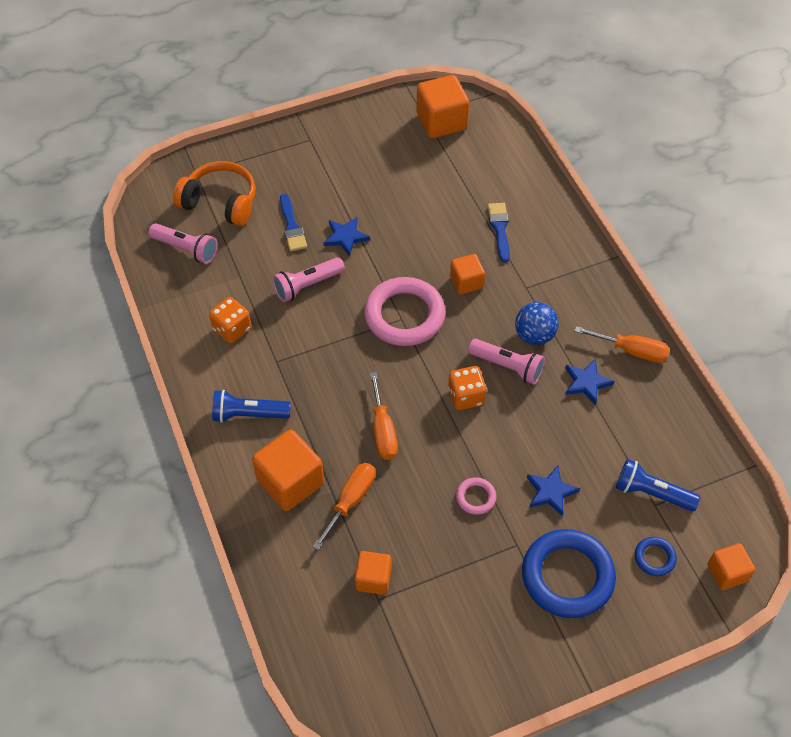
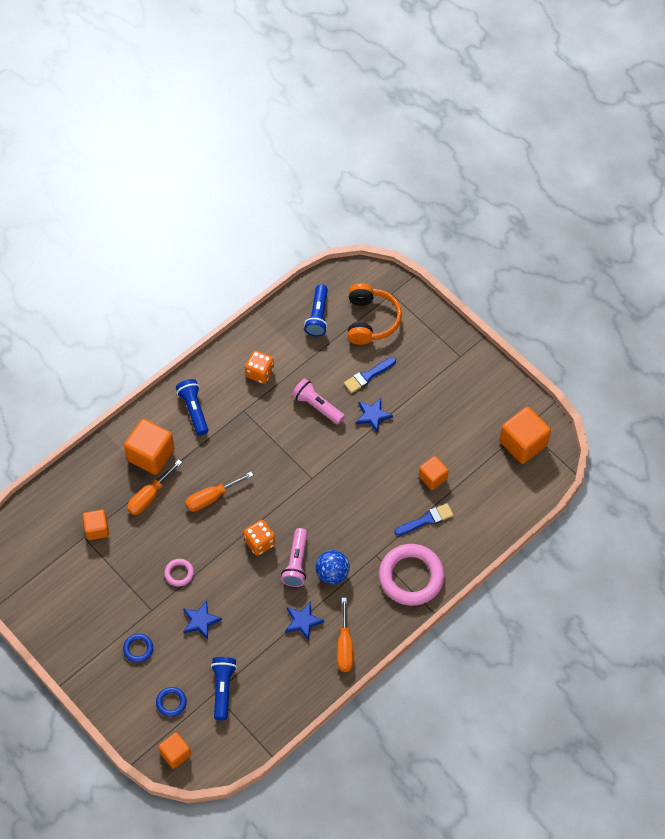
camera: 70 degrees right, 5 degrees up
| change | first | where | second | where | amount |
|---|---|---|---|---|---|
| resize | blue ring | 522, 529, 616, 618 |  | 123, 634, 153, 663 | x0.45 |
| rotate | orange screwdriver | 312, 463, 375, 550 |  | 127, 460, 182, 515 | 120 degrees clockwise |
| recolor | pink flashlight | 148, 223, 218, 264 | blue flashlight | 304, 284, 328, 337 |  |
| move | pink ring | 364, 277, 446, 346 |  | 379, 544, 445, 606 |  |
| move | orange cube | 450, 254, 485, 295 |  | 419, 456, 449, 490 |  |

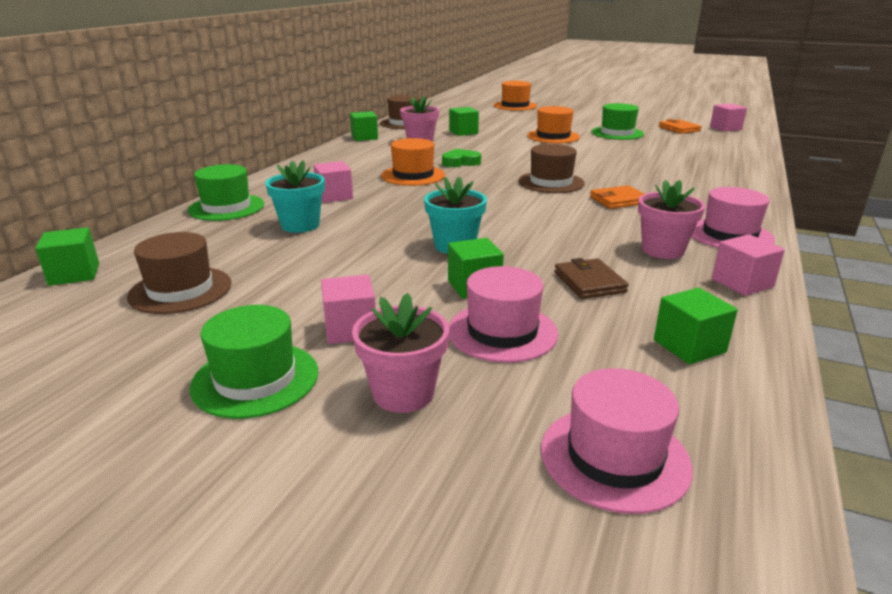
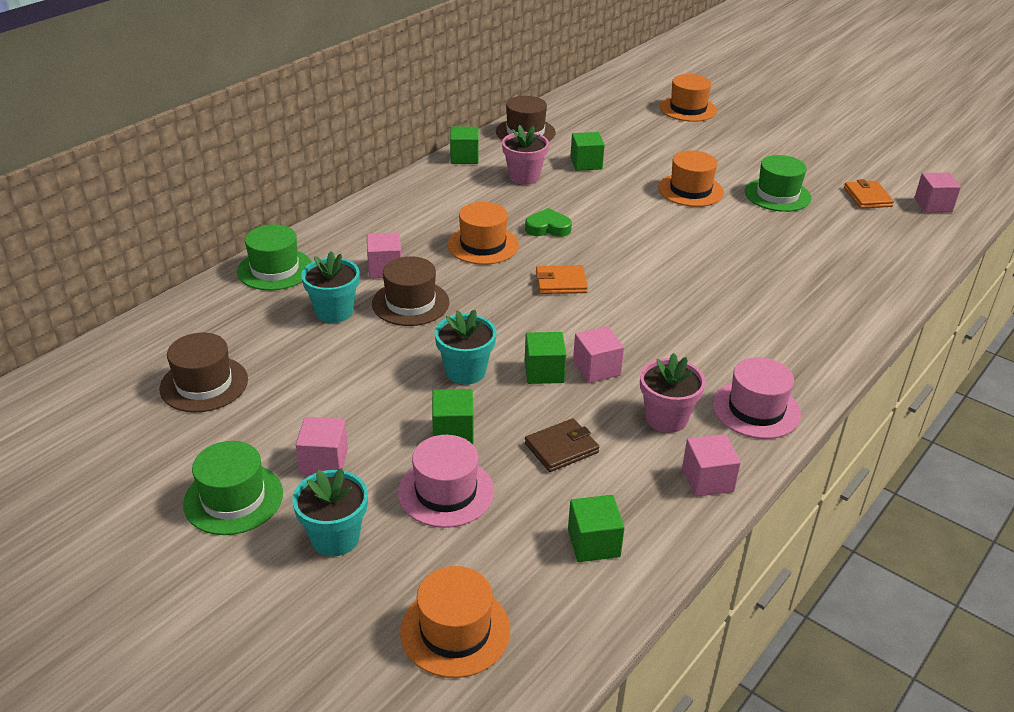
camera: 15 degrees right, 10 degrees up
| change | first | where | second | where | amount |
|---|---|---|---|---|---|
| recolor | pink flower pot | 352, 293, 449, 413 | turquoise flower pot | 292, 468, 368, 556 |  |
| move | brown hat | 518, 144, 585, 193 |  | 372, 256, 449, 326 |  |
| recolor | pink hat | 541, 368, 693, 514 | orange hat | 400, 566, 510, 678 |  |
| move | green cube | 35, 227, 99, 286 |  | 525, 332, 566, 384 |  |
| rotate | brown wallet | 555, 258, 629, 299 |  | 525, 418, 599, 472 | 60 degrees clockwise |
| move | orange wallet | 590, 185, 645, 209 |  | 536, 265, 588, 294 |  |
| insert |  |  | pink cube | 573, 326, 624, 383 |  |

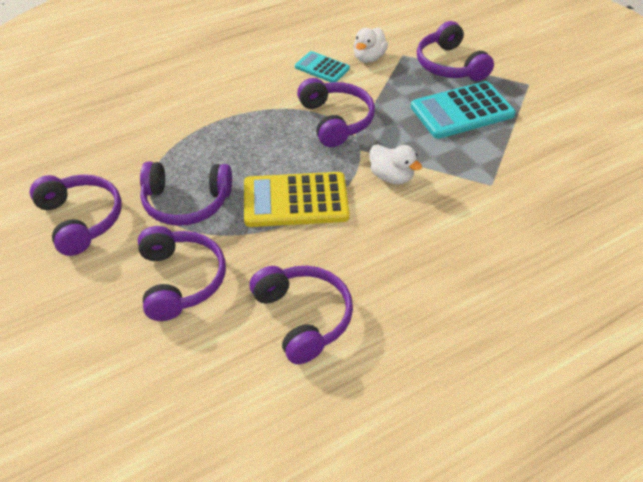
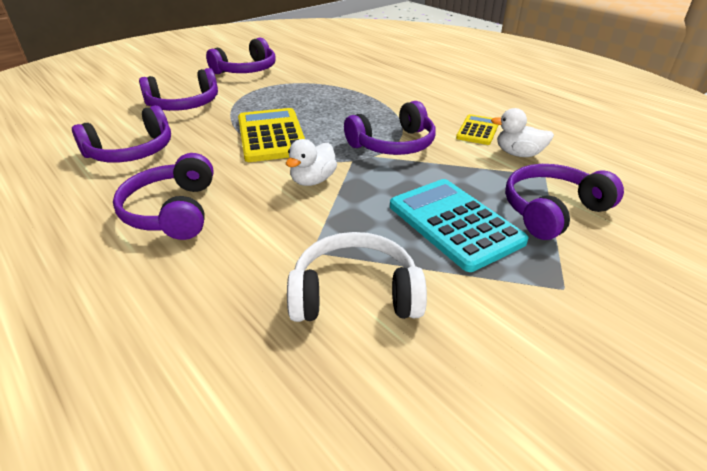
camera: 80 degrees right, 10 degrees down
| change | first | where | second | where | amount |
|---|---|---|---|---|---|
| move | purple headphones | 140, 162, 232, 226 |  | 113, 153, 214, 240 |  |
| insert |  |  | white headphones | 287, 232, 427, 322 |  |
| recolor | turquoise calculator | 295, 51, 350, 82 | yellow calculator | 456, 114, 498, 145 |  |

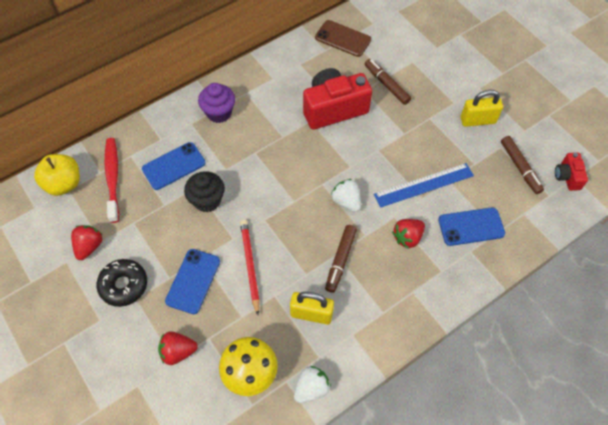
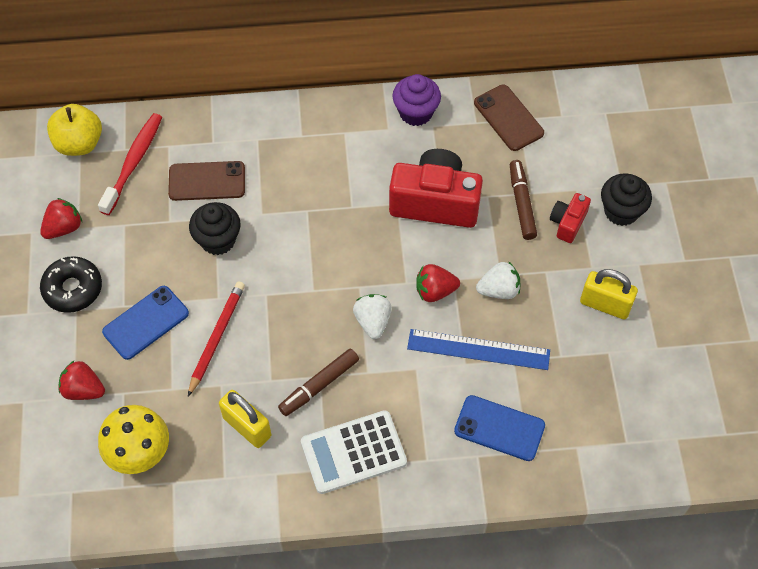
camera: 30 degrees right, 0 degrees up
| change | first | where | second | where | amount |
|---|---|---|---|---|---|
| recolor | blue phone | 142, 142, 206, 190 | brown phone | 168, 161, 245, 201 |  |
| insert |  |  | white calculator | 301, 410, 407, 494 |  |
| move | purple cupcake | 198, 83, 235, 123 |  | 393, 74, 441, 126 |  |
| move | red strawberry | 392, 219, 425, 249 |  | 416, 264, 460, 302 |  |
| move | white strawberry | 294, 366, 331, 403 |  | 476, 261, 520, 299 |  |
| move | red camera | 555, 152, 588, 191 |  | 550, 193, 591, 243 |  |
| insert |  |  | black cupcake | 601, 173, 652, 226 |  |
| delete | brown marker | 501, 136, 544, 194 |  |  |  |

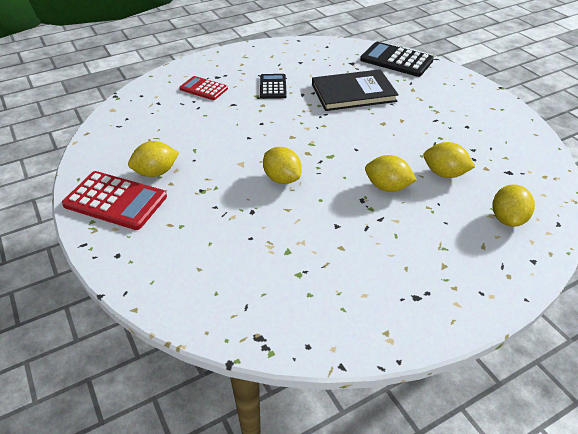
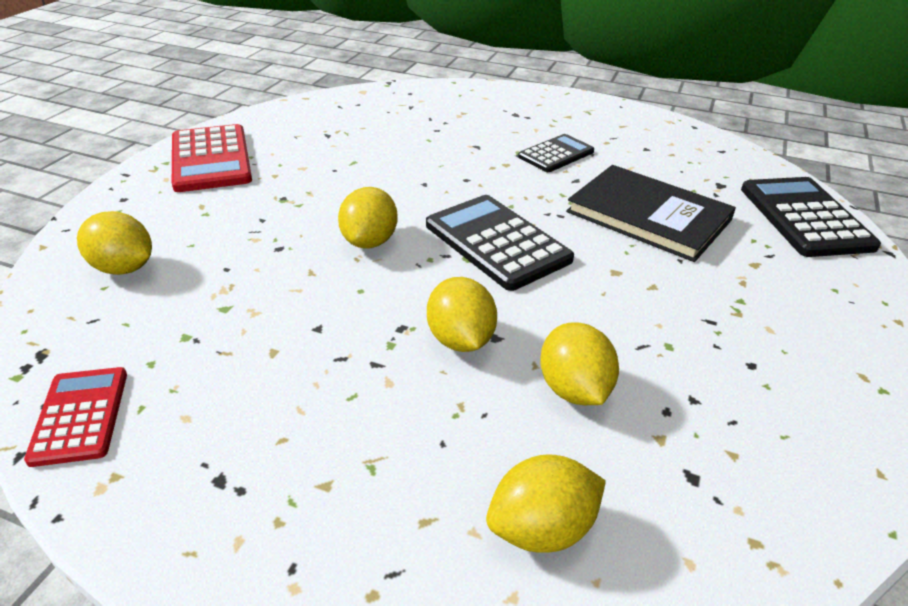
camera: 50 degrees right, 5 degrees down
| change | first | where | second | where | amount |
|---|---|---|---|---|---|
| move | red calculator | 179, 76, 228, 100 |  | 24, 367, 127, 467 |  |
| move | yellow lemon | 128, 141, 179, 177 |  | 77, 211, 152, 275 |  |
| insert |  |  | black calculator | 426, 195, 574, 291 |  |

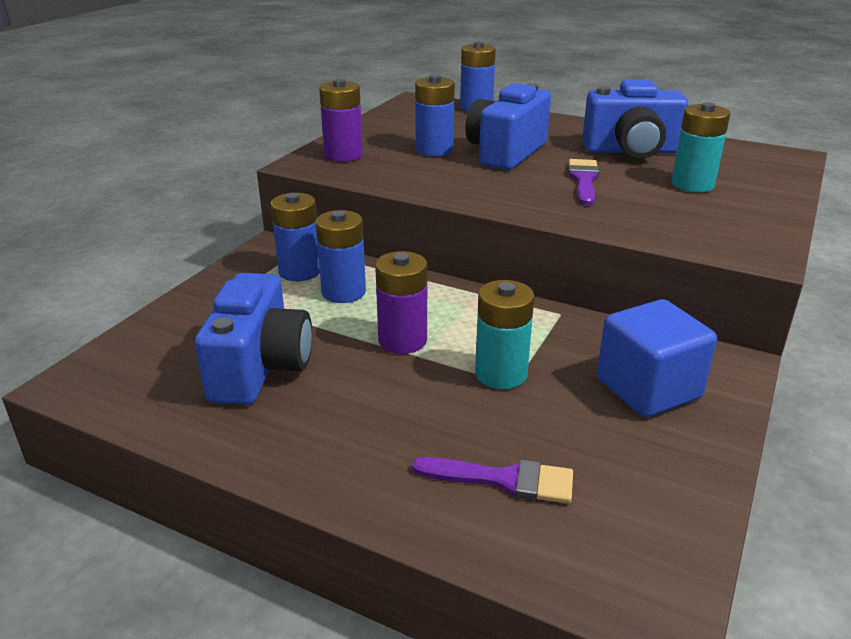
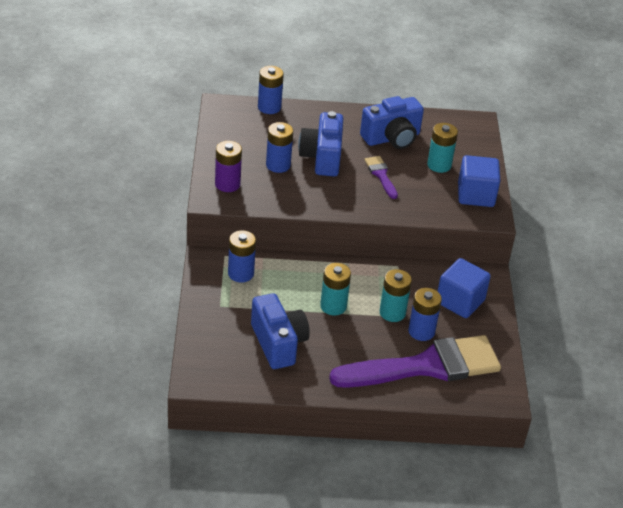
camera: 30 degrees left, 10 degrees up
| change | first | where | second | where | amount |
|---|---|---|---|---|---|
| recolor | purple battery | 375, 251, 427, 354 | turquoise battery | 320, 263, 351, 316 |  |
| resize | purple brush | 412, 457, 573, 504 |  | 329, 335, 501, 388 | x2.41 |
| move | blue battery | 316, 210, 366, 303 |  | 408, 288, 442, 341 |  |
| insert |  |  | blue cube | 458, 155, 500, 207 |  |

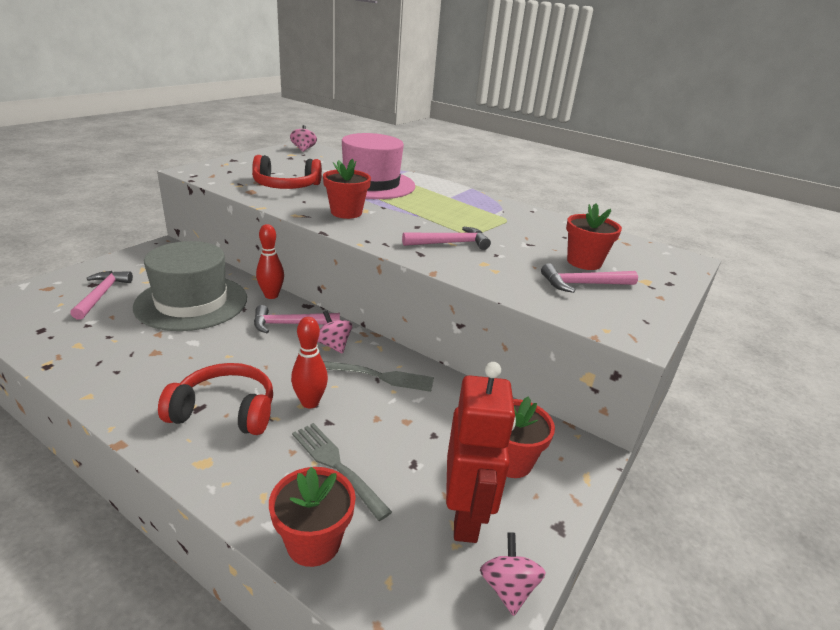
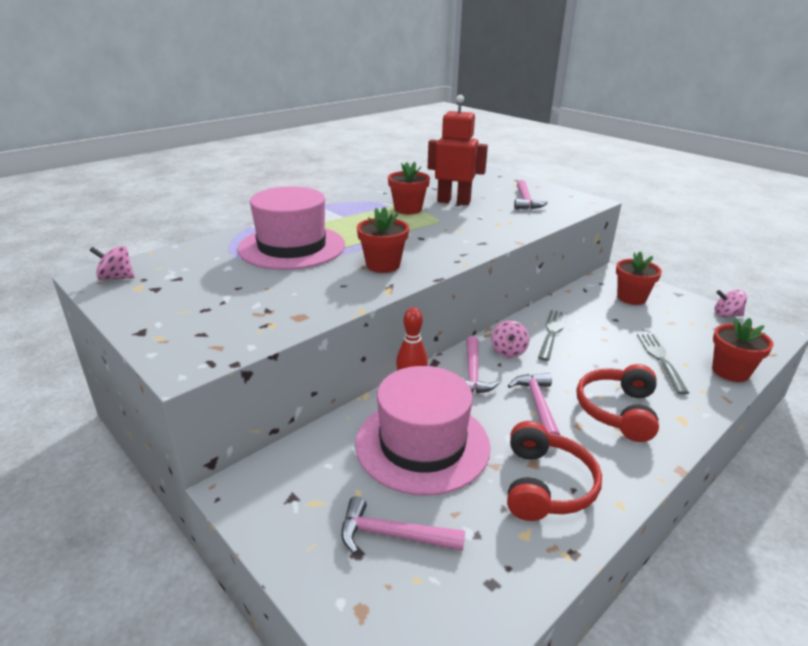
camera: 75 degrees left, 0 degrees up
| change | first | where | second | where | amount |
|---|---|---|---|---|---|
| recolor | grey hat | 133, 241, 247, 331 | pink hat | 355, 366, 491, 495 |  |
| move | red flower pot | 566, 203, 622, 270 |  | 388, 162, 430, 214 |  |
| move | red robot | 446, 362, 516, 543 |  | 428, 95, 488, 205 |  |
| rotate | pink spinning top | 318, 311, 352, 354 |  | 491, 320, 529, 358 | 60 degrees counterclockwise |
| move | red headphones | 252, 155, 322, 189 |  | 507, 421, 602, 521 |  |
| move | pink hammer | 402, 227, 491, 250 |  | 508, 373, 560, 435 |  |
| rotate | grey fork | 292, 423, 392, 521 |  | 637, 333, 689, 395 | 120 degrees clockwise |
| delete | red bowling pin | 291, 317, 328, 408 |  |  |  |

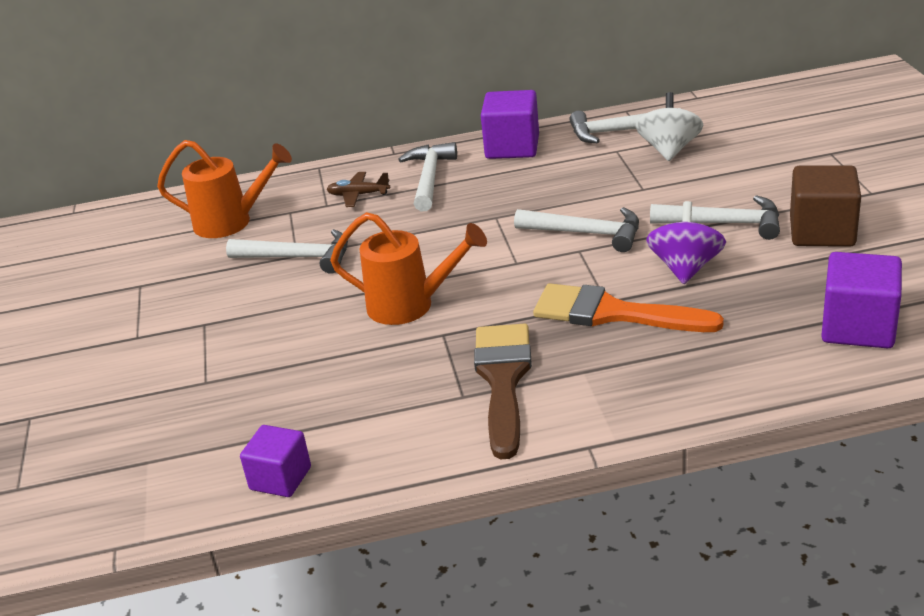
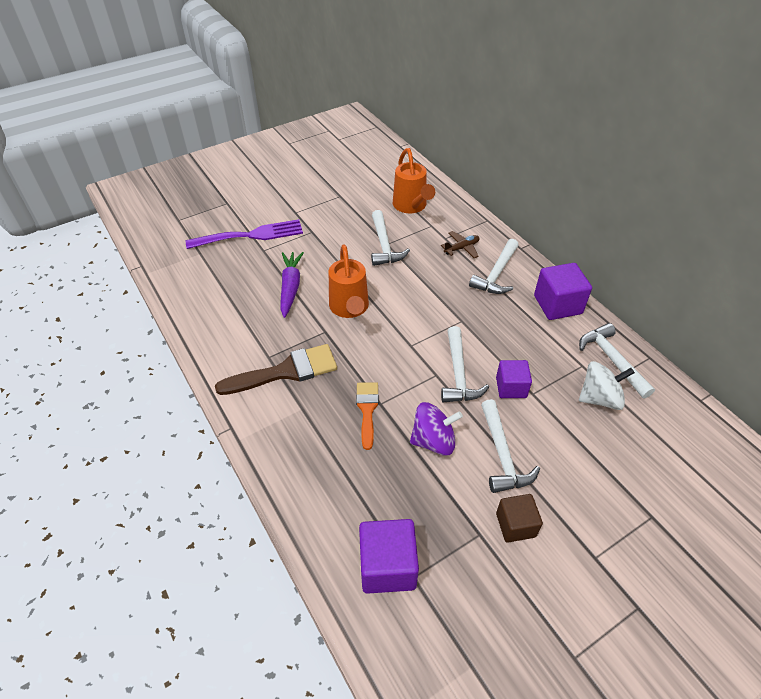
camera: 65 degrees right, 15 degrees up
| change | first | where | second | where | amount |
|---|---|---|---|---|---|
| insert |  |  | purple fork | 186, 219, 303, 249 |  |
| insert |  |  | purple carrot | 280, 252, 304, 318 |  |
| resize | orange brush | 533, 283, 724, 332 |  | 356, 382, 379, 450 | x0.62 |
| rotate | brown plane | 327, 172, 390, 207 |  | 441, 231, 480, 258 | 75 degrees clockwise |
| rotate | white hammer | 398, 142, 457, 211 |  | 469, 239, 519, 294 | 135 degrees clockwise |
| move | purple cube | 240, 425, 311, 497 |  | 496, 360, 532, 398 |  |
| resize | brown cube | 790, 165, 861, 247 |  | 496, 494, 543, 543 | x0.66 |

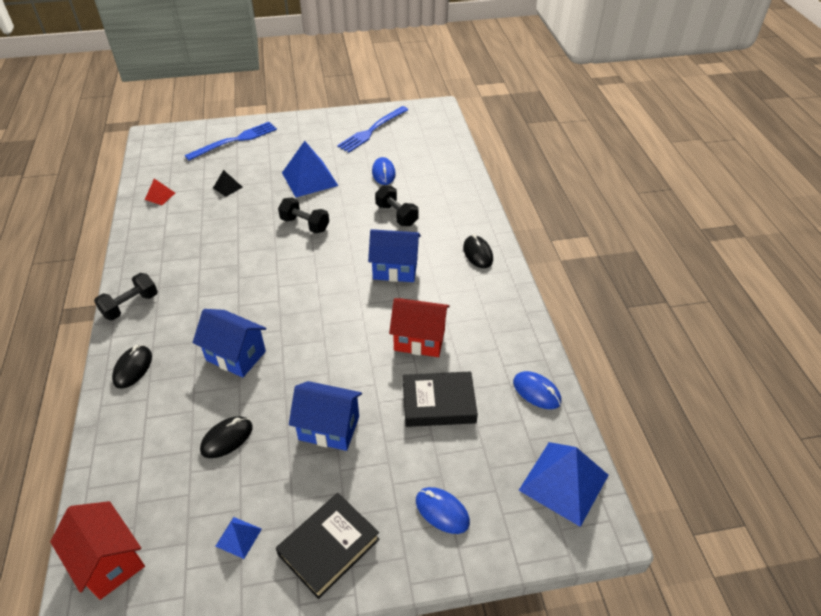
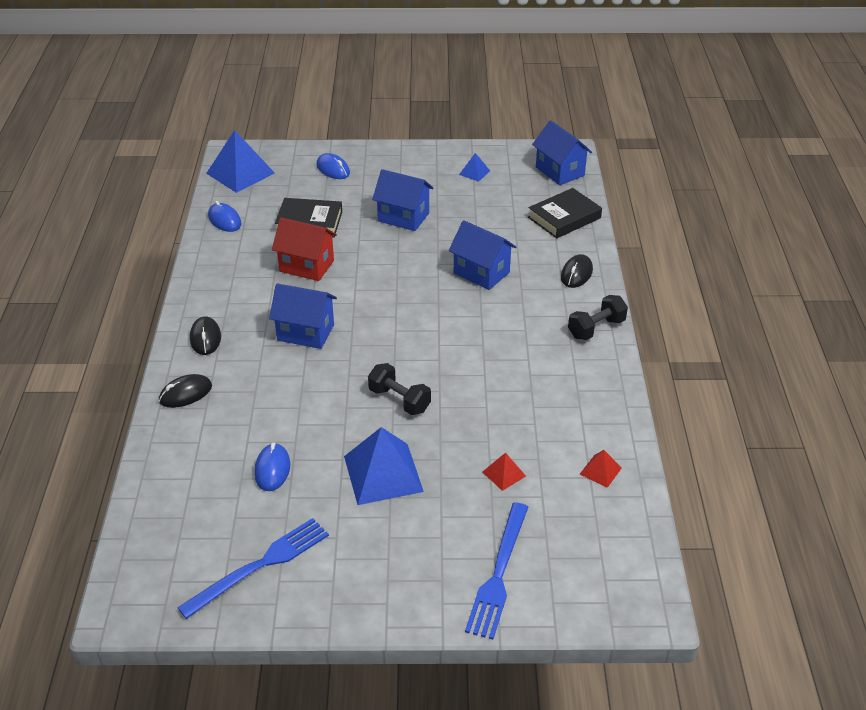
camera: 170 degrees left, 5 degrees down
| change | first | where | second | where | amount |
|---|---|---|---|---|---|
| move | black mouse | 200, 416, 253, 458 |  | 159, 374, 212, 408 |  |
| rotate | blue fork | 185, 122, 277, 161 |  | 465, 502, 528, 639 | 45 degrees counterclockwise |
| recolor | black pyramid | 213, 170, 243, 197 | red pyramid | 483, 452, 526, 491 |  |
| move | black book | 276, 493, 380, 599 |  | 528, 188, 602, 239 |  |
| recolor | red house | 50, 501, 145, 600 | blue house | 532, 120, 592, 185 |  |
| delete | black dumbbell | 375, 185, 419, 226 |  |  |  |

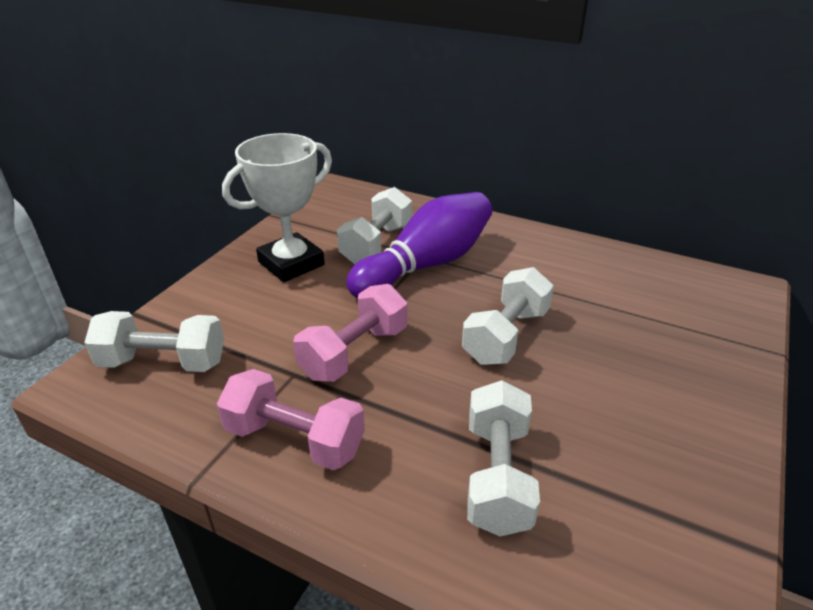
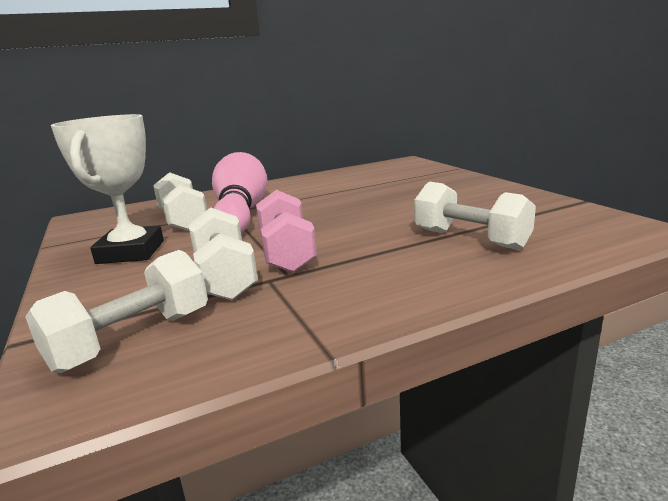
camera: 50 degrees left, 15 degrees down
| change | first | where | second | where | amount |
|---|---|---|---|---|---|
| move | white dumbbell | 462, 267, 554, 365 |  | 188, 207, 258, 300 |  |
| recolor | purple bowling pin | 346, 192, 492, 298 | pink bowling pin | 212, 152, 268, 233 |  |
| delete | pink dumbbell | 217, 369, 365, 470 |  |  |  |

